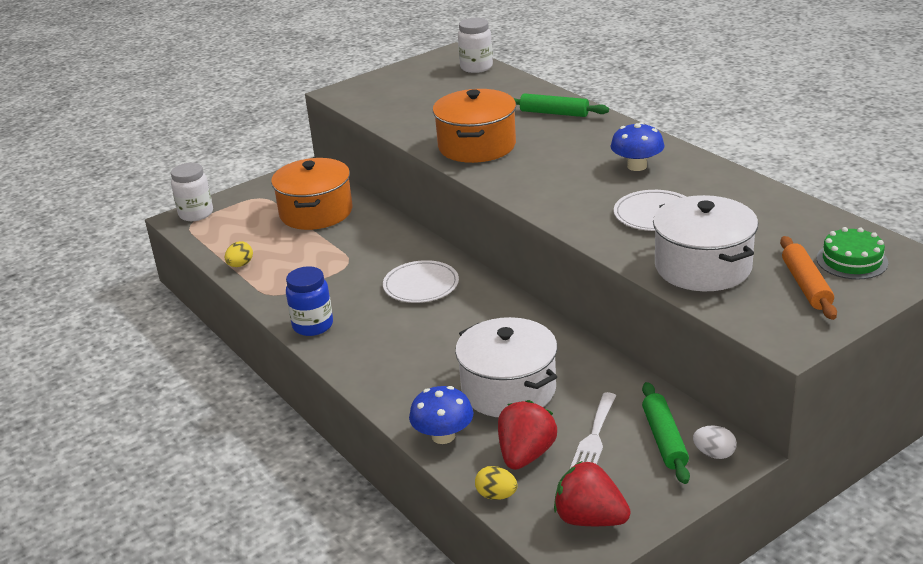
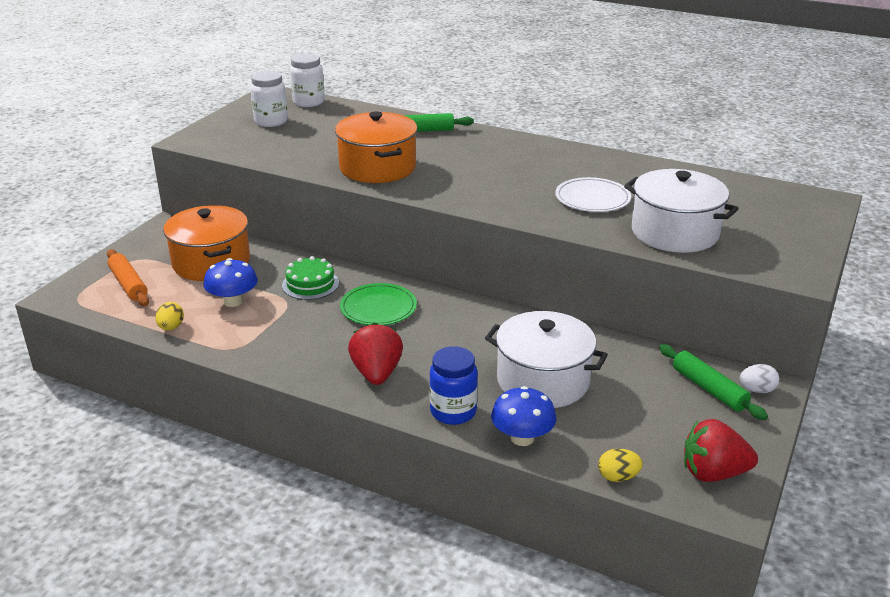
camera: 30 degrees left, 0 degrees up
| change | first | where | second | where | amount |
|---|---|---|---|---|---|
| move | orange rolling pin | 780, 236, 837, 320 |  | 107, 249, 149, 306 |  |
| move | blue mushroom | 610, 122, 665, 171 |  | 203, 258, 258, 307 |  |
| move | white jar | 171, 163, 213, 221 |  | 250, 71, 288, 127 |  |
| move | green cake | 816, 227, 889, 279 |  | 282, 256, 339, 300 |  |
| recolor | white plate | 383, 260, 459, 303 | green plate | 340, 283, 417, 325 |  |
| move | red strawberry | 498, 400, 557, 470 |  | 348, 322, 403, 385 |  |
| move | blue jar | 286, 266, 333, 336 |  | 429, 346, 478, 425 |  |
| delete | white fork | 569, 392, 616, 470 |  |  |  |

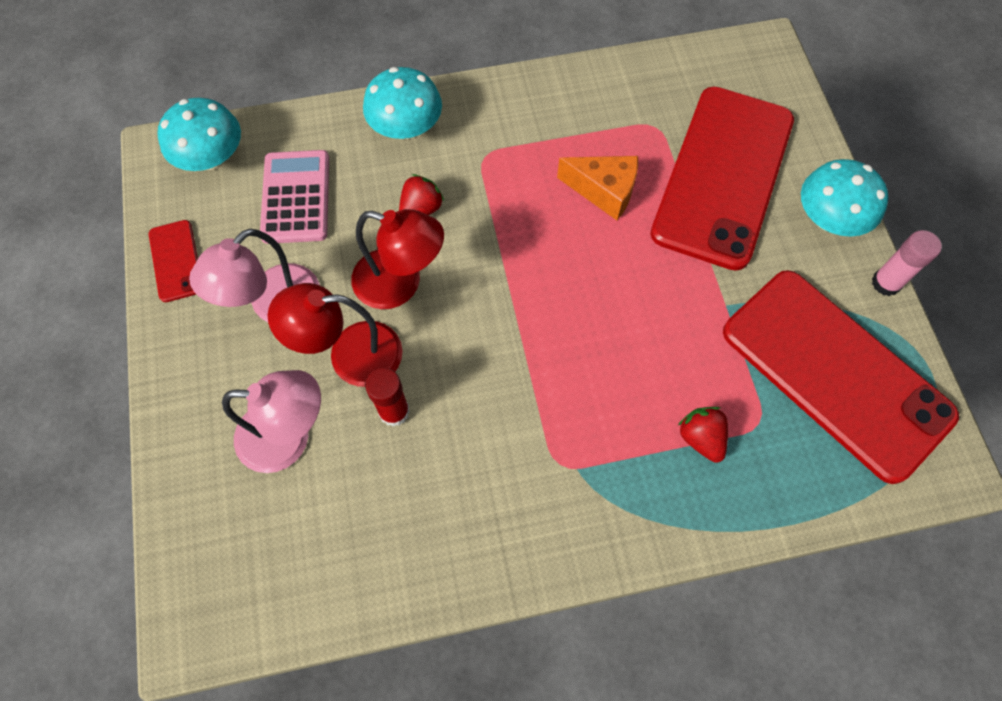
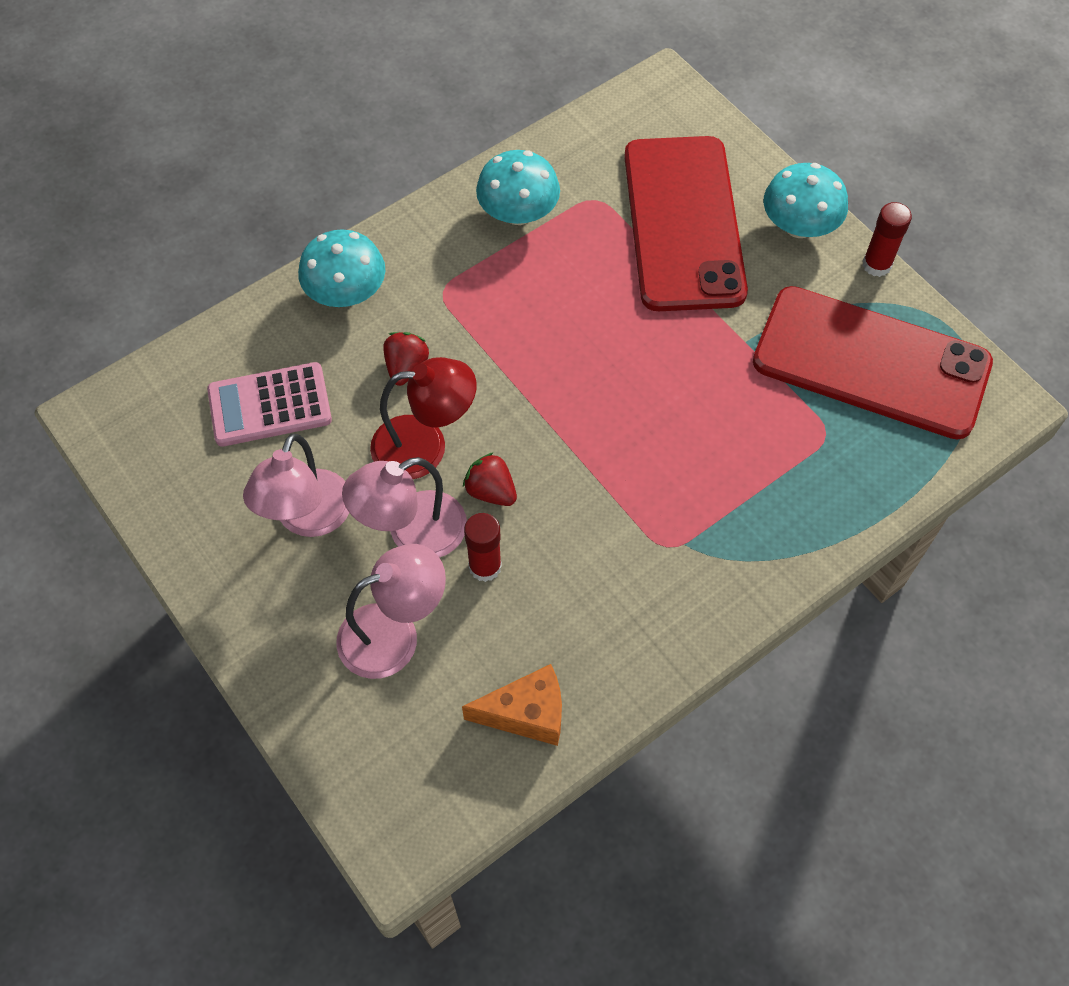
camera: 25 degrees left, 5 degrees down
| change | first | where | second | where | amount |
|---|---|---|---|---|---|
| rotate | pink calculator | 260, 150, 329, 244 |  | 207, 362, 332, 447 | 75 degrees counterclockwise |
| recolor | red lamp | 268, 283, 403, 387 | pink lamp | 342, 457, 467, 558 |  |
| move | orange cheese | 557, 156, 638, 220 |  | 462, 664, 562, 746 |  |
| move | red strawberry | 678, 407, 728, 463 |  | 463, 452, 517, 506 |  |
| move | turquoise mushroom | 157, 98, 241, 171 |  | 476, 150, 560, 225 |  |
| recolor | pink glue stick | 872, 230, 942, 296 | red glue stick | 863, 202, 912, 277 |  |
| delete | red phone | 149, 220, 198, 302 |  |  |  |

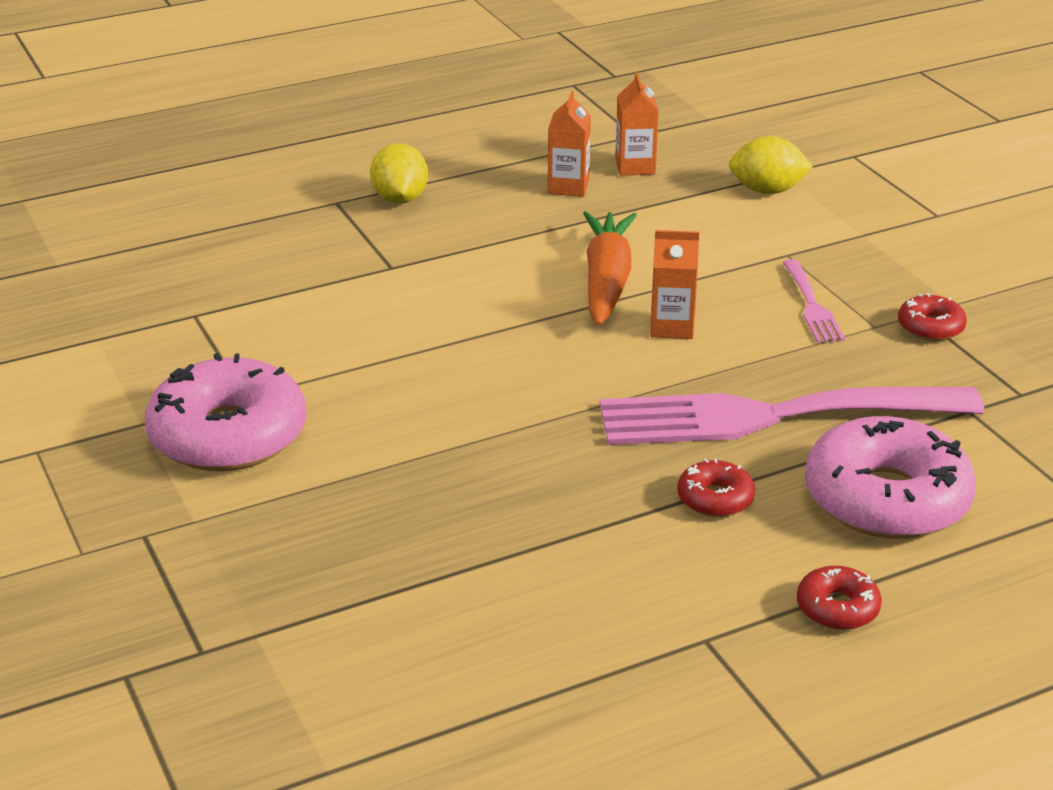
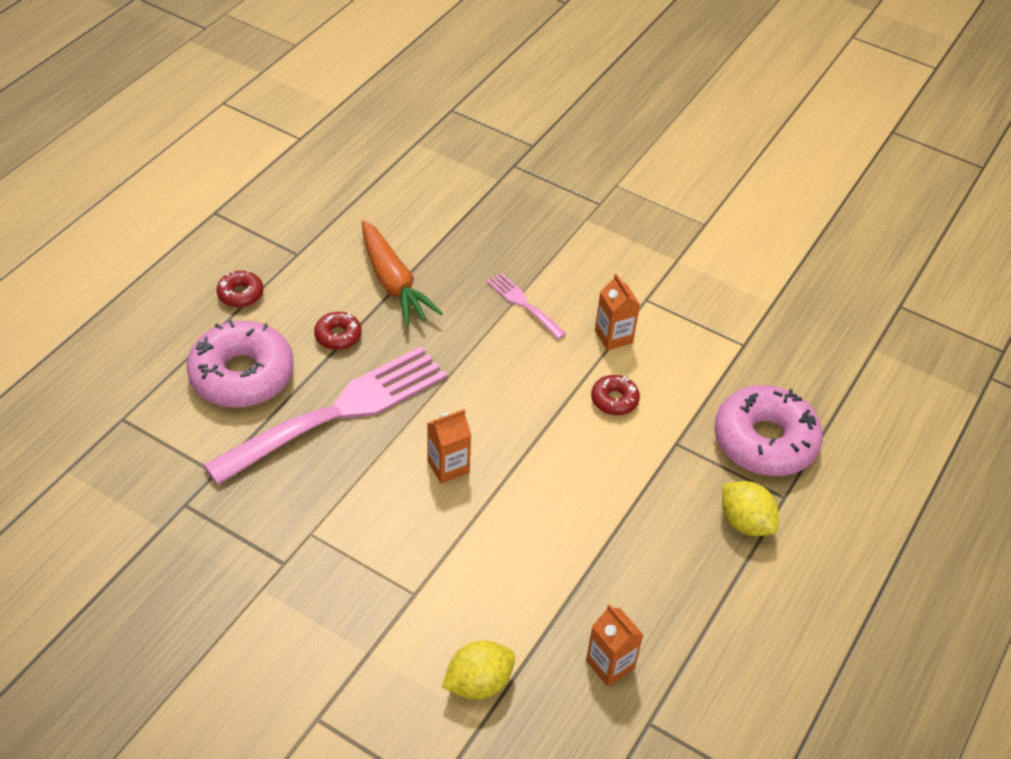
camera: 145 degrees right, 15 degrees up
| change | first | where | second | where | amount |
|---|---|---|---|---|---|
| move | orange carrot | 583, 211, 637, 326 |  | 362, 220, 443, 327 |  |
| move | pink fork | 783, 259, 845, 343 |  | 487, 273, 566, 339 |  |
| move | red donut | 898, 293, 967, 341 |  | 591, 375, 640, 415 |  |
| move | orange carton | 548, 91, 591, 197 |  | 595, 274, 640, 351 |  |
| move | pink donut | 145, 353, 306, 471 |  | 714, 385, 823, 476 |  |

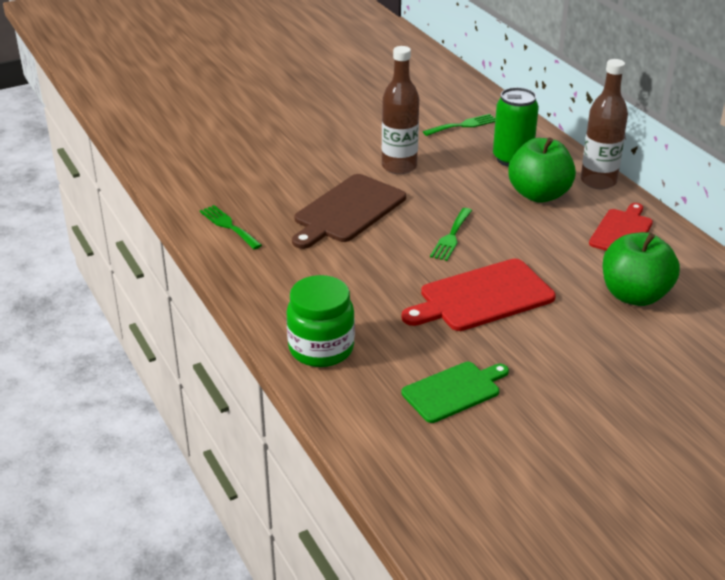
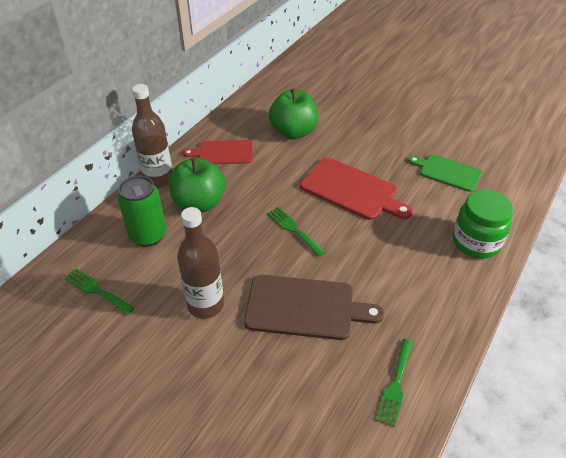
camera: 120 degrees left, 10 degrees up
| change | first | where | second | where | amount |
|---|---|---|---|---|---|
| rotate | green fork | 430, 208, 472, 261 |  | 267, 207, 325, 256 | 120 degrees counterclockwise |

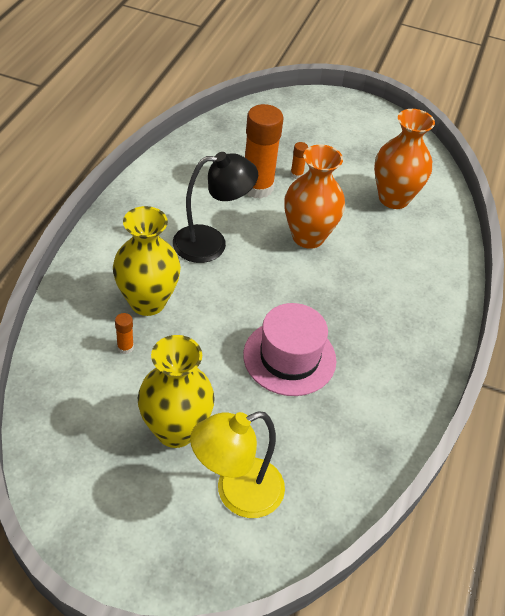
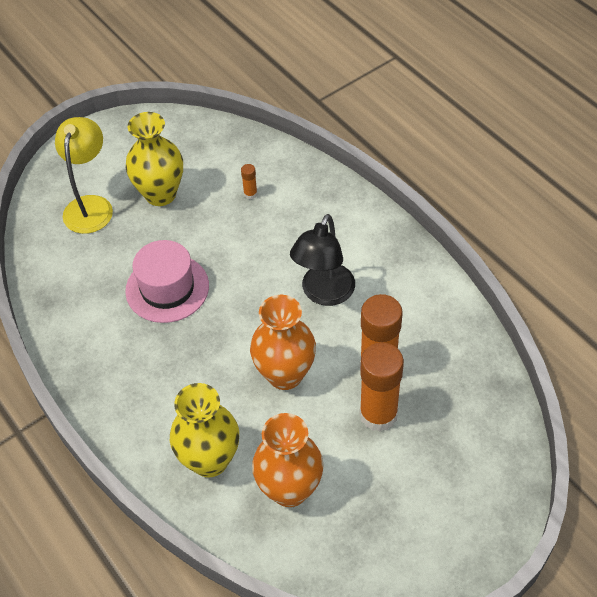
camera: 130 degrees right, 5 degrees up
| change | first | where | second | where | amount |
|---|---|---|---|---|---|
| move | yellow vase | 113, 206, 181, 316 |  | 170, 383, 239, 478 |  |
| resize | orange glue stick | 290, 142, 308, 179 |  | 359, 342, 404, 432 | x2.39 |

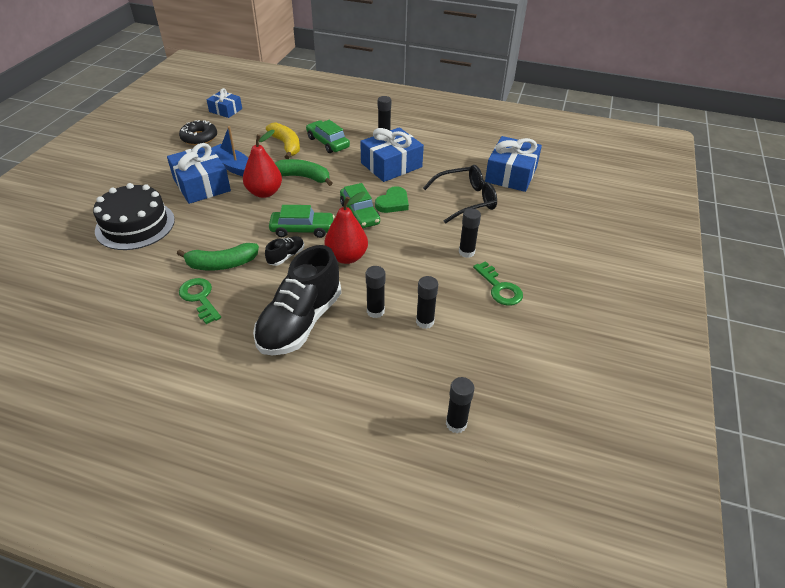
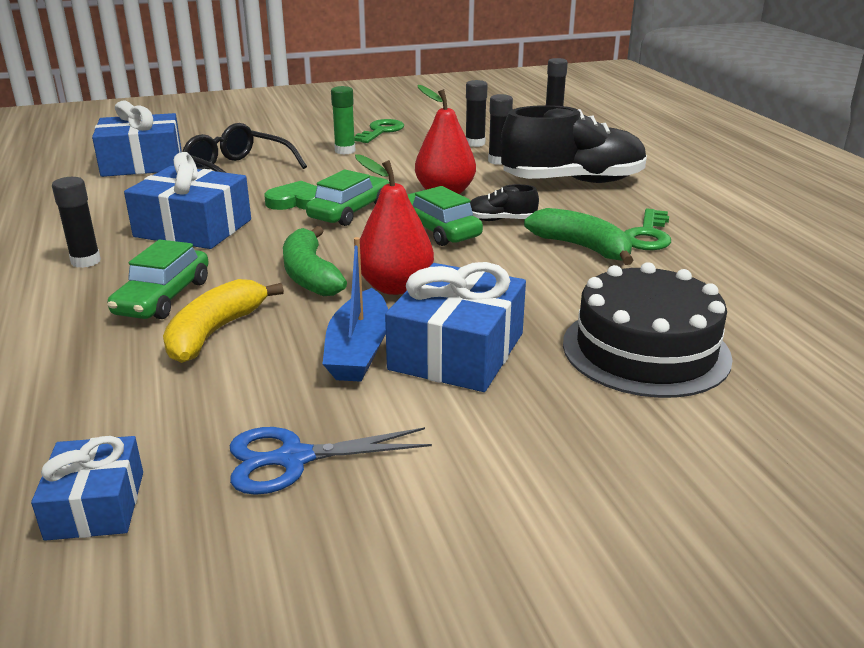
camera: 125 degrees left, 15 degrees down
| change | first | where | second | where | amount |
|---|---|---|---|---|---|
| replace | black donut | 179, 120, 217, 145 | blue scissors | 230, 427, 432, 495 |  |
| recolor | black glue stick | 459, 208, 481, 258 | green glue stick | 331, 86, 355, 155 |  |

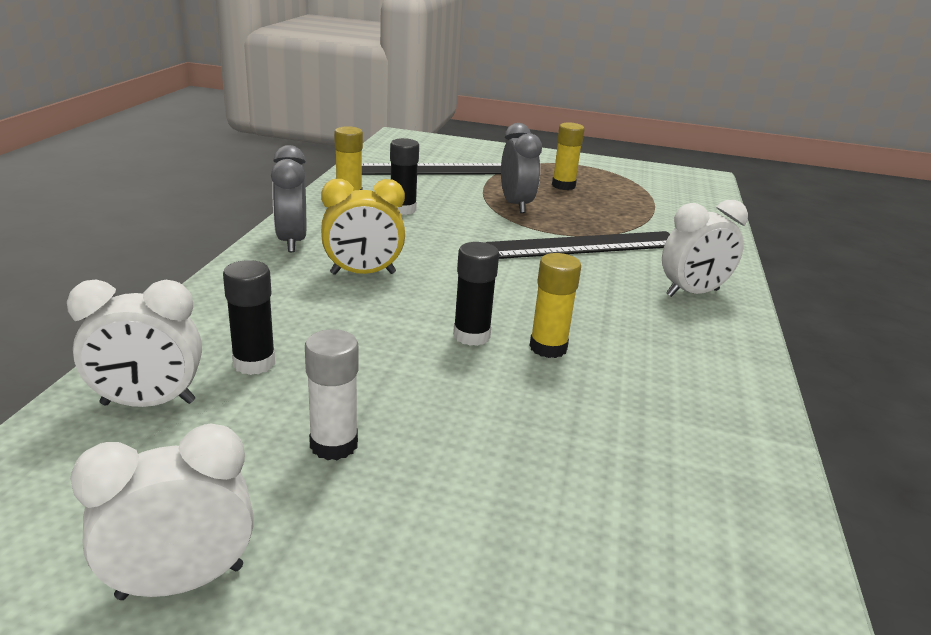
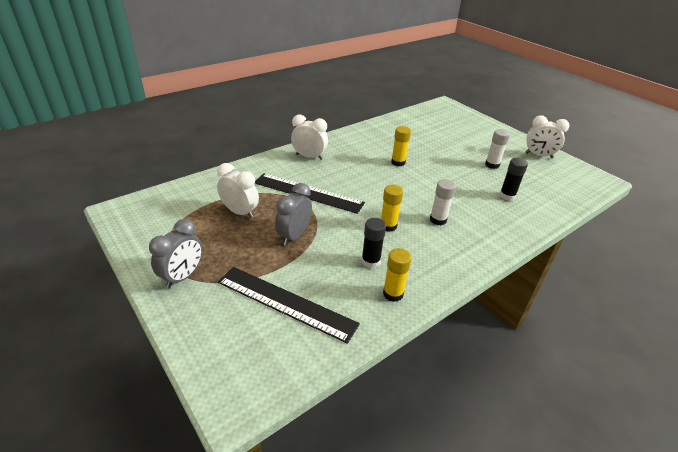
camera: 140 degrees left, 10 degrees up
| change | first | where | second | where | amount |
|---|---|---|---|---|---|
| move | grey clock | 271, 145, 306, 252 |  | 149, 219, 203, 289 |  |
| move | white clock | 67, 279, 202, 407 |  | 217, 163, 259, 218 |  |
| move | yellow glue stick | 552, 122, 585, 190 |  | 381, 185, 403, 232 |  |
| replace | yellow clock | 321, 179, 405, 275 | white glue stick | 430, 179, 456, 225 |  |
| delete | black glue stick | 453, 242, 499, 346 |  |  |  |

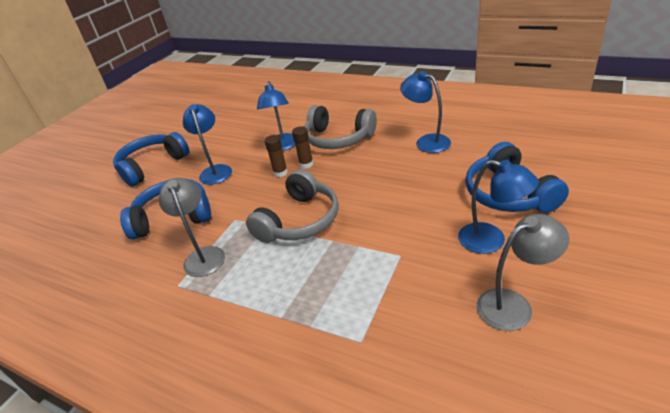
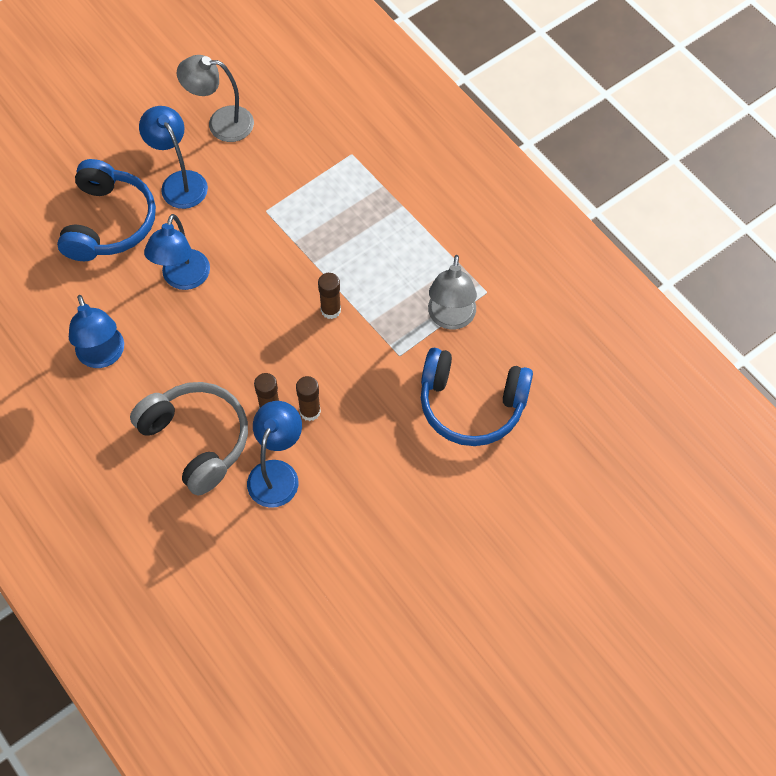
camera: 160 degrees left, 25 degrees up
| change | first | where | second | where | amount |
|---|---|---|---|---|---|
| move | blue lamp | 183, 104, 232, 185 |  | 144, 214, 210, 290 |  |
| replace | grey headphones | 246, 169, 339, 243 | brown glue stick | 318, 273, 341, 319 |  |
| delete | blue headphones | 113, 132, 189, 187 |  |  |  |

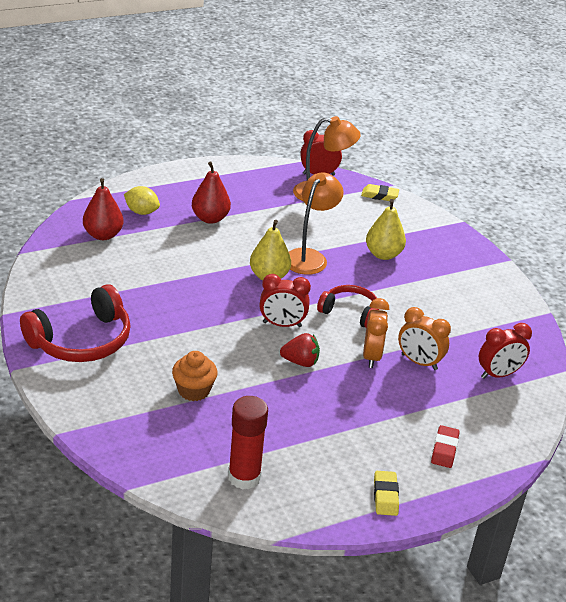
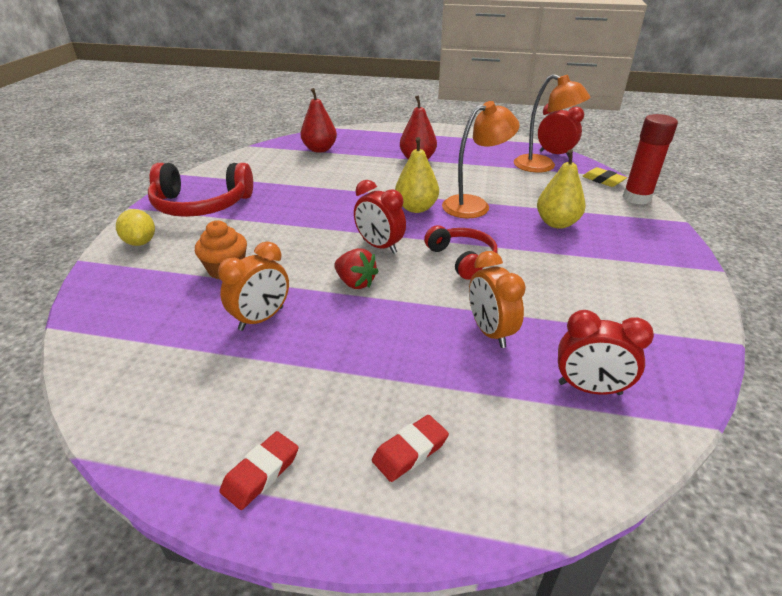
camera: 40 degrees right, 0 degrees up
| change | first | where | second | where | amount |
|---|---|---|---|---|---|
| move | yellow lemon | 124, 186, 160, 215 |  | 116, 209, 155, 246 |  |
| move | orange clock | 363, 298, 389, 368 |  | 218, 241, 289, 331 |  |
| recolor | yellow eraser | 374, 471, 399, 516 | red eraser | 219, 431, 298, 510 |  |
| move | red glue stick | 228, 396, 268, 490 |  | 623, 114, 678, 205 |  |

